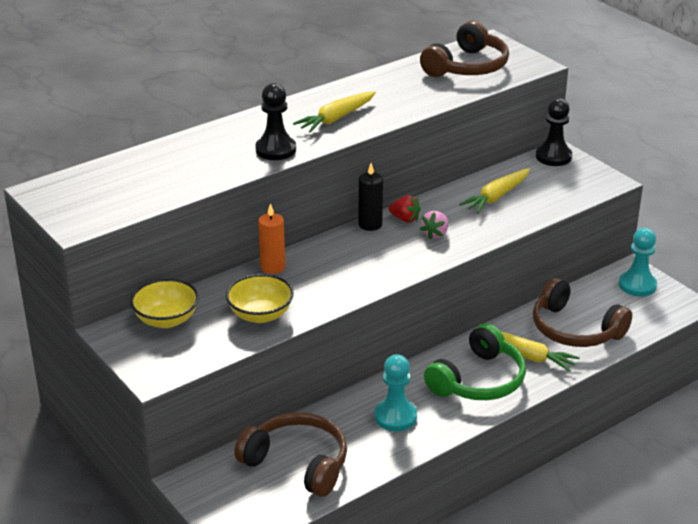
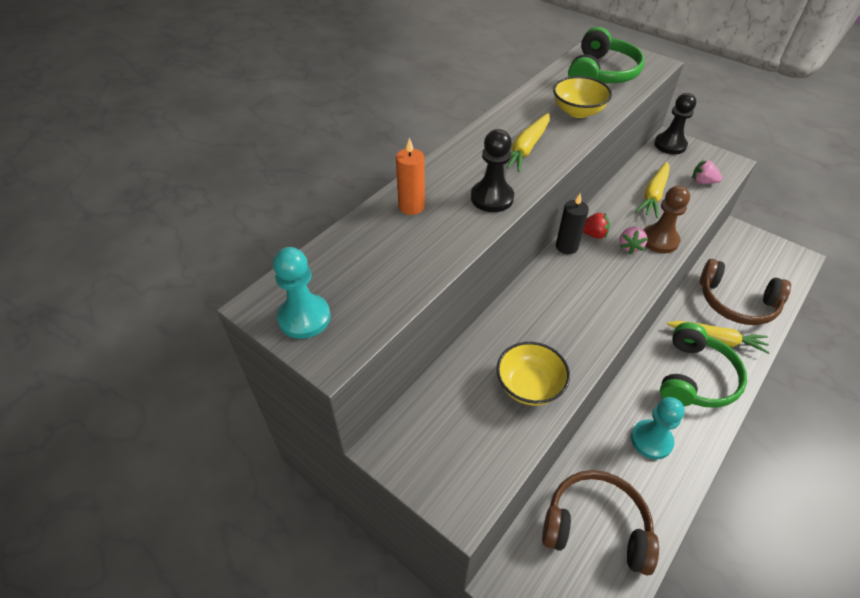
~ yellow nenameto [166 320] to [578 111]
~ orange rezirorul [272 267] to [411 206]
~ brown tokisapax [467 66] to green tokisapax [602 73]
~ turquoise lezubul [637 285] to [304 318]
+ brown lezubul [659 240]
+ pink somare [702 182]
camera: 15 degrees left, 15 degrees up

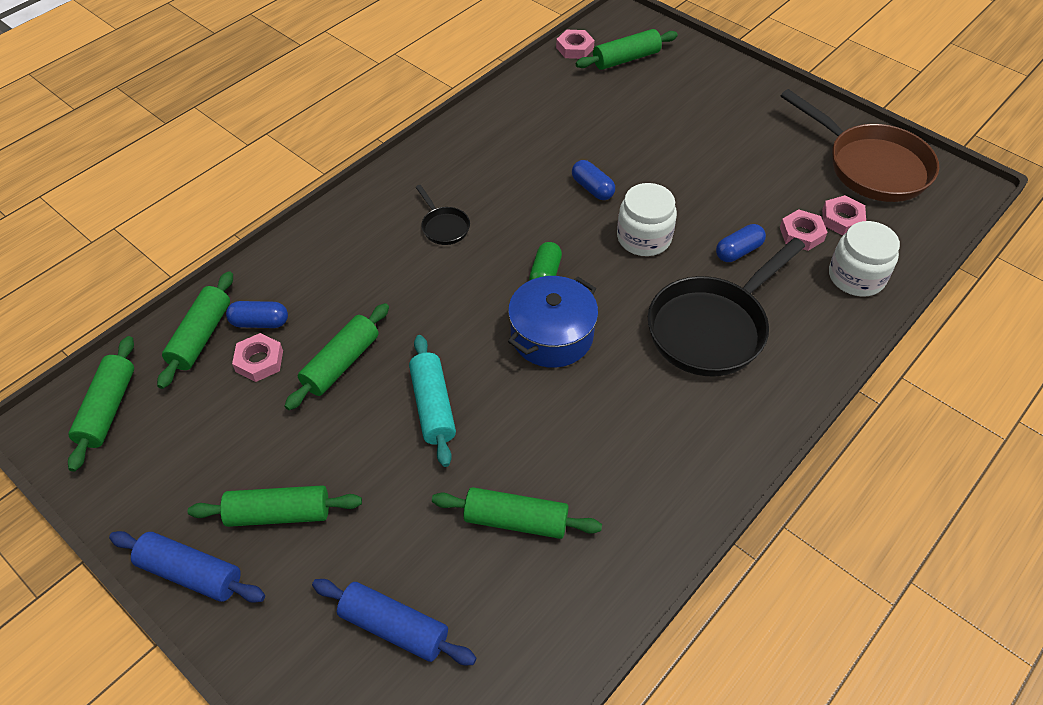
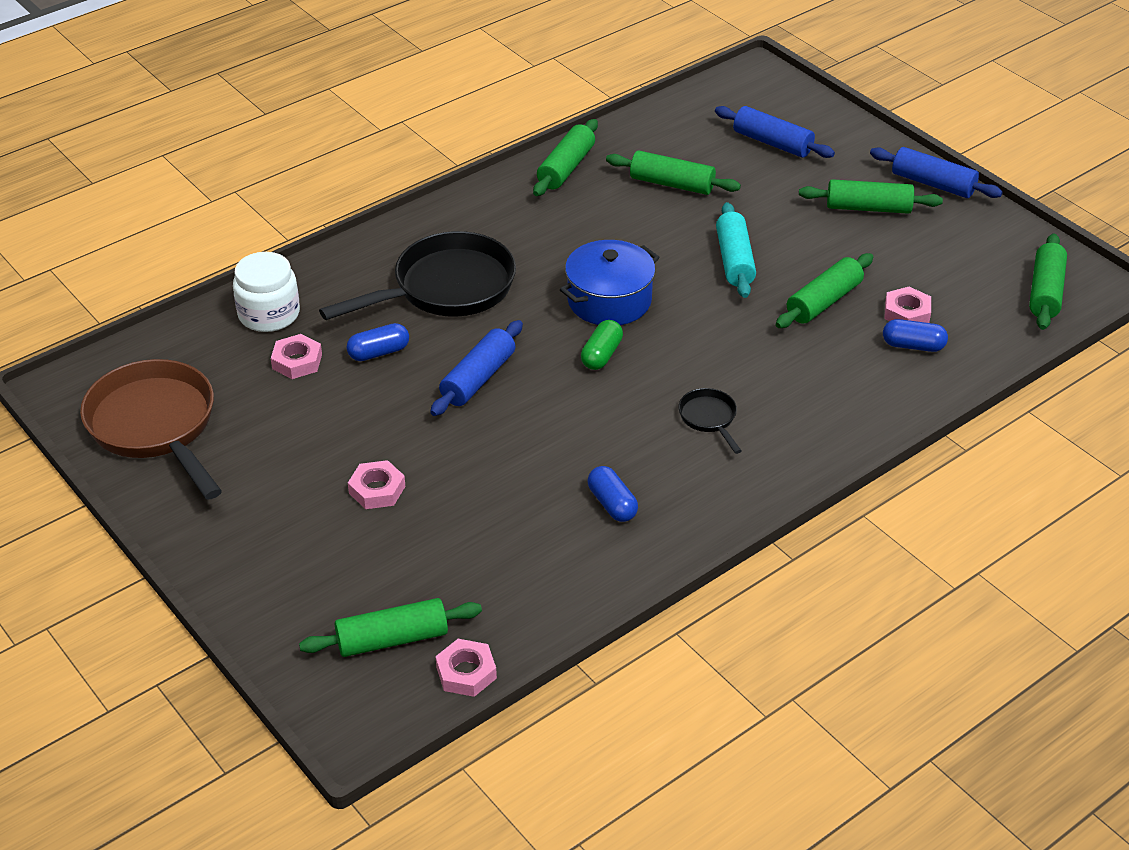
~ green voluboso [201 336] to [566 168]
~ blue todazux [592 188] to [612 504]
~ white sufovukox [644 238] to blue voluboso [478 378]
~ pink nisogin [842 219] to [377 490]
camera: 170 degrees left, 10 degrees down

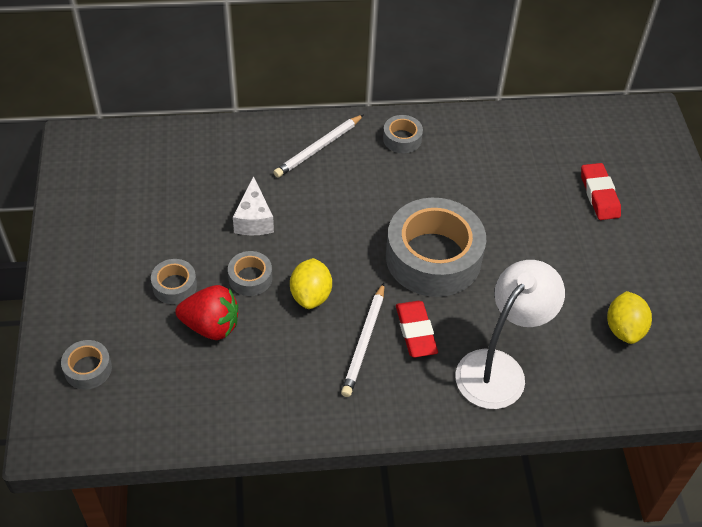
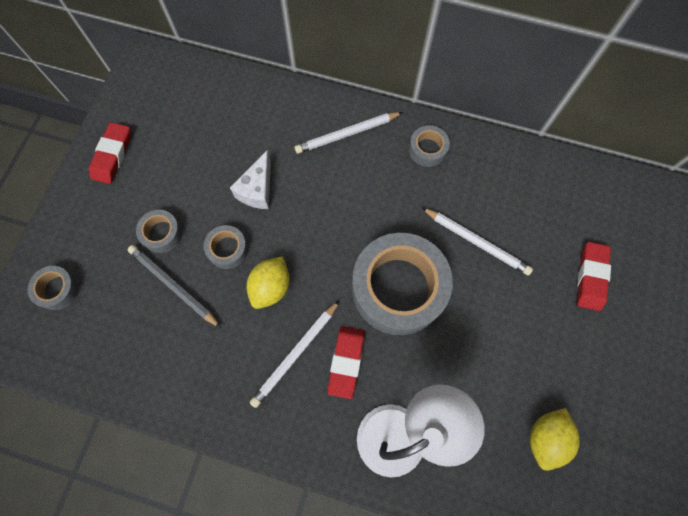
~ red somare [211 326] to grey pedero [174 286]
+ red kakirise [112 155]
+ white pedero [476 242]
camera: 25 degrees right, 20 degrees up

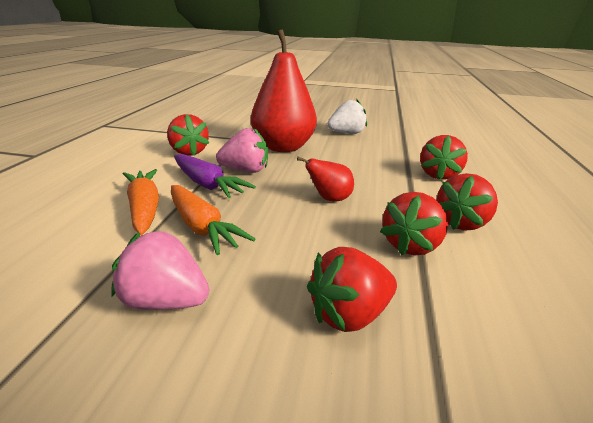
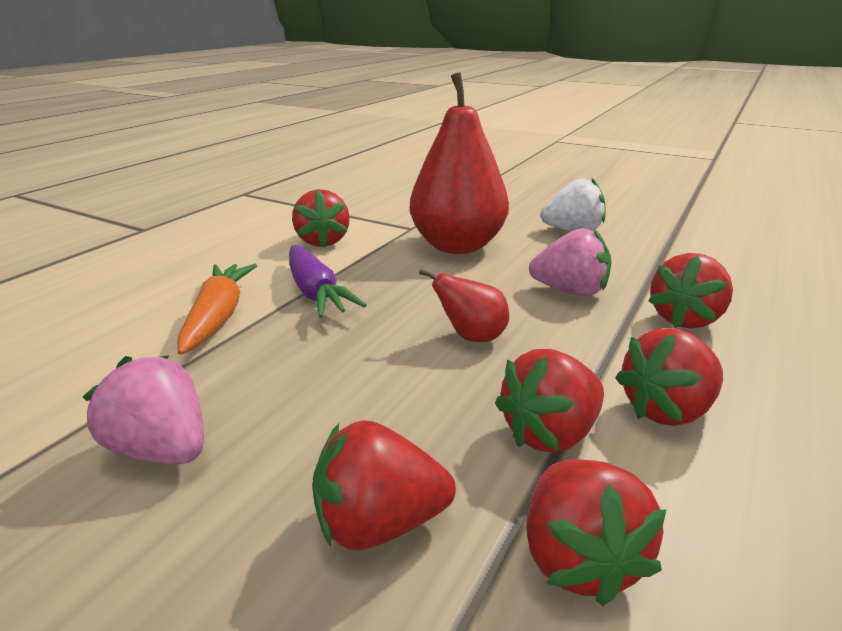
- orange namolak [201 227]
~ pink somare [245 171] to [570 291]
+ red somare [578 558]
camera: 20 degrees right, 0 degrees up

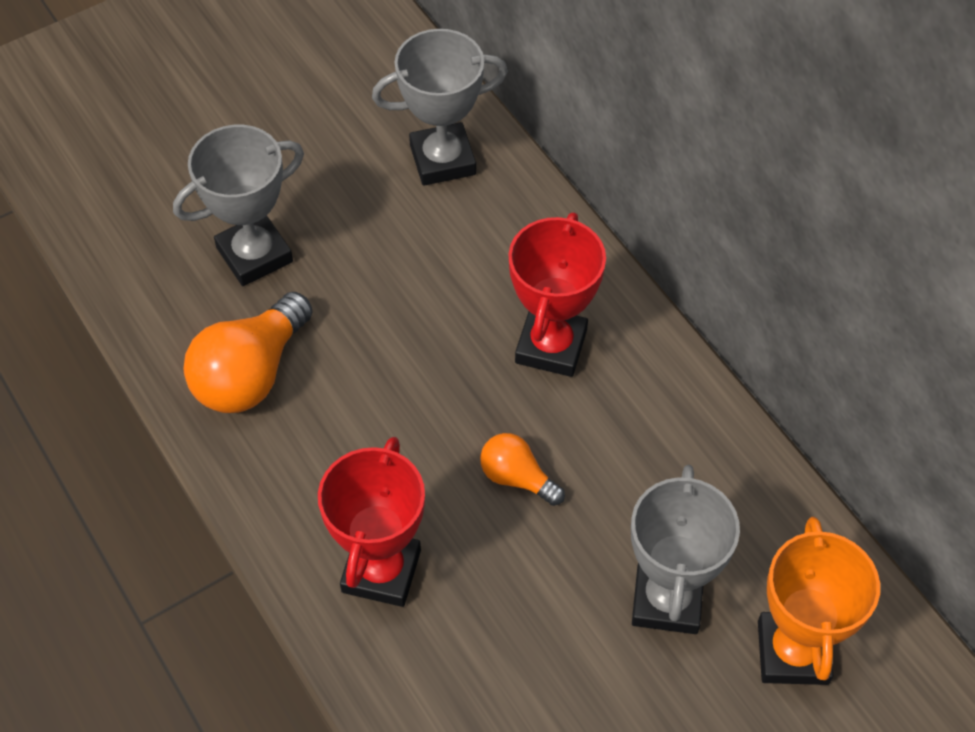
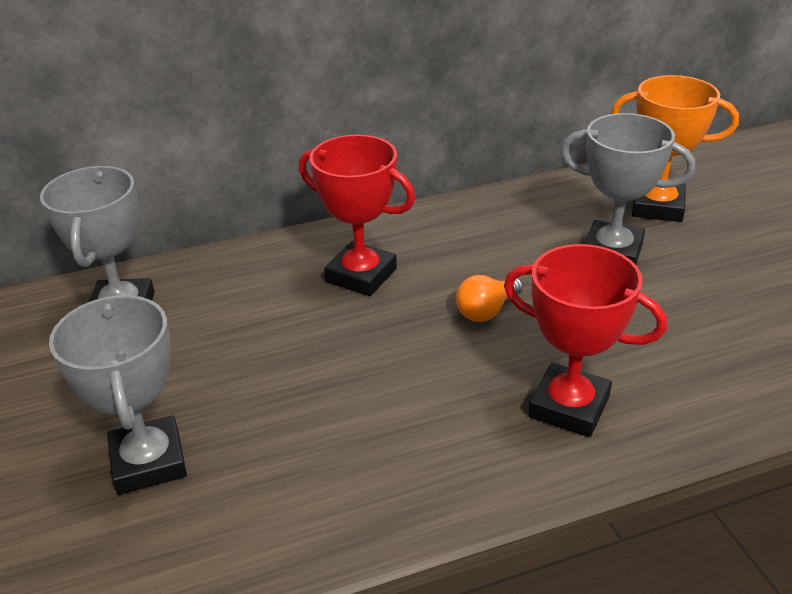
- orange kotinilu [250 374]
camera: 75 degrees left, 20 degrees down

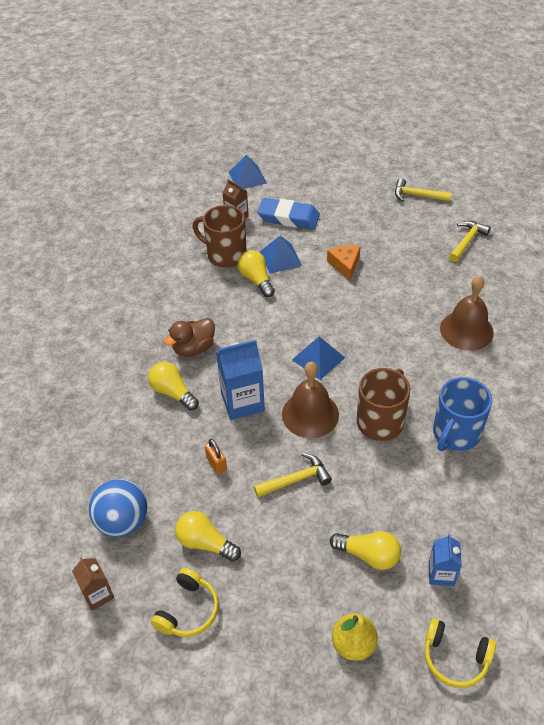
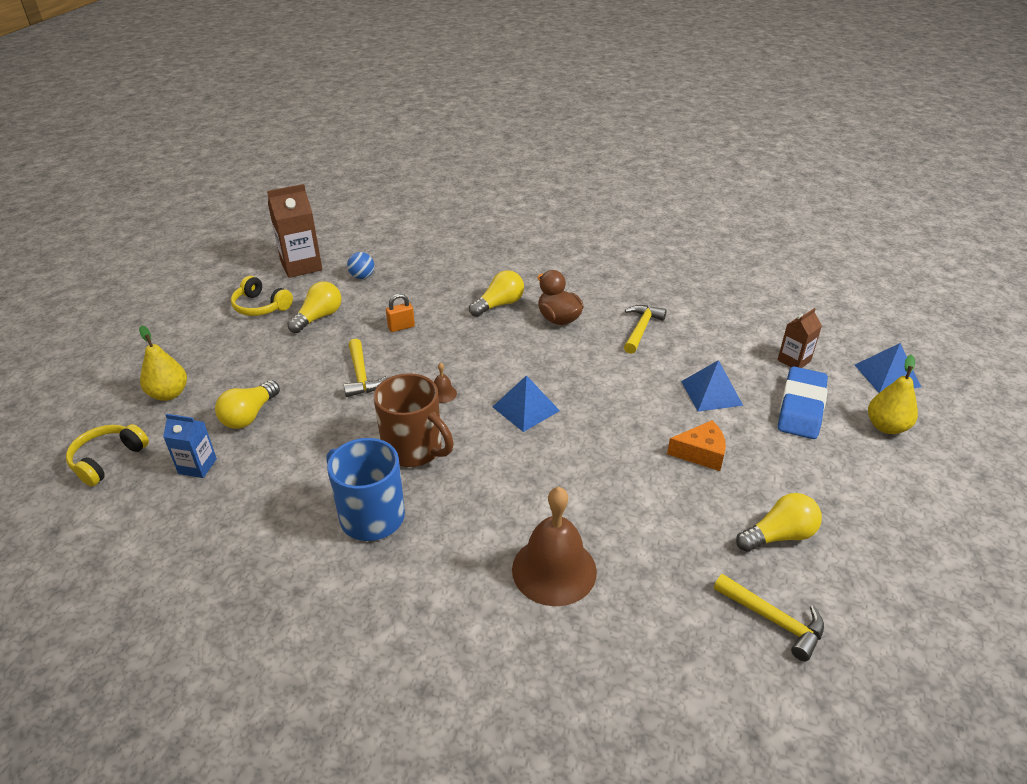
~ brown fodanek [98 594] = [301 266] x1.70
~ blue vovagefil [123 521] = [362 277] x0.54
- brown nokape [225 255]
- blue fodanek [242 402]
~ yellow kotinilu [256 280] to [779 535]
~ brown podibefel [310 414] = [443 393] x0.42
~ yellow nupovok [417 195] to [641 329]
+ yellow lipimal [886 427]
camera: 95 degrees right, 10 degrees down

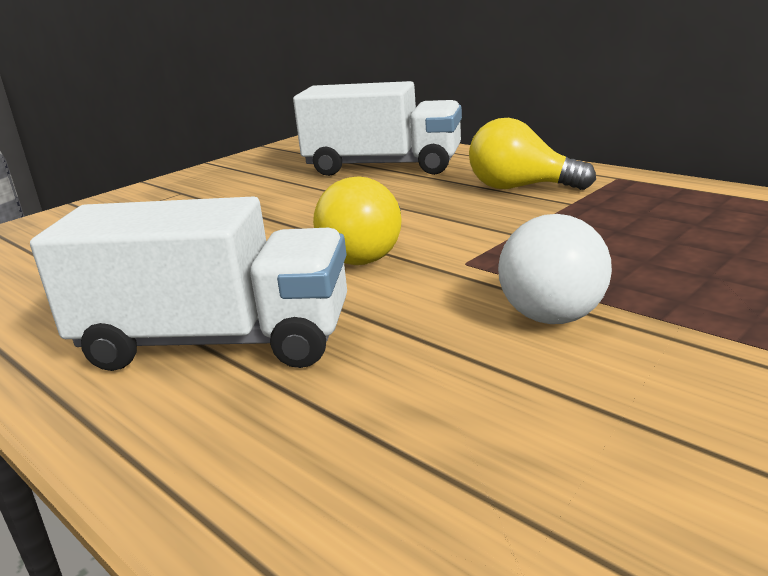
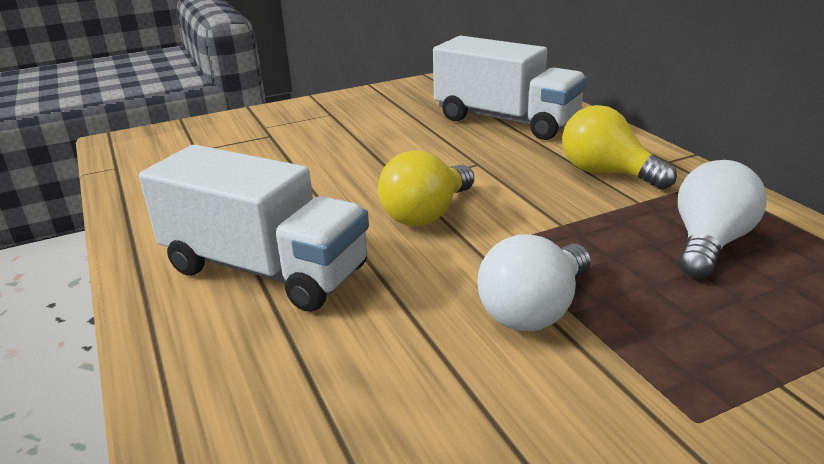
+ white kotinilu [709 243]
camera: 20 degrees right, 5 degrees up

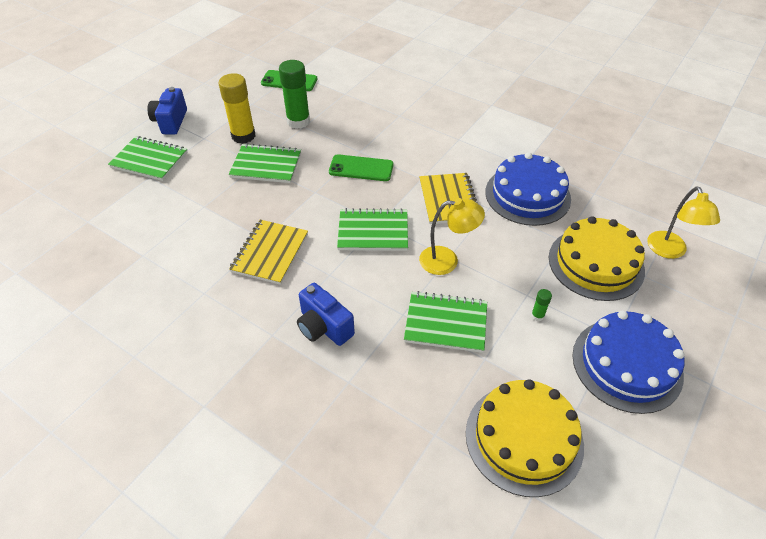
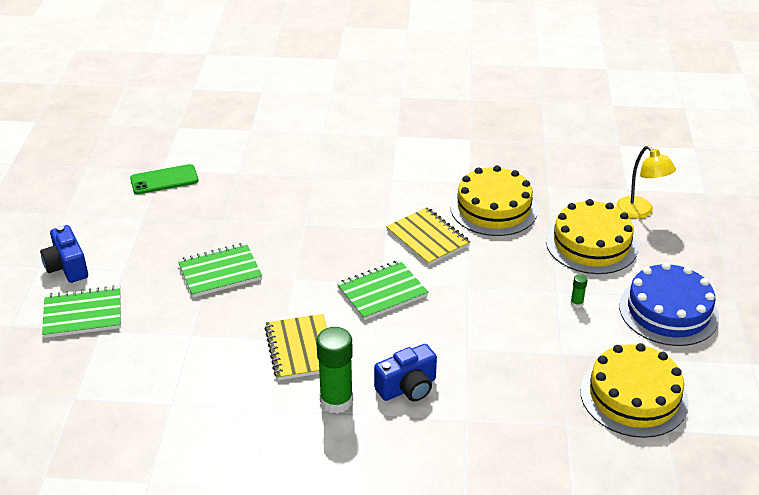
- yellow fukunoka [243 136]
~ green fukunoka [298 121] to [336 401]
~ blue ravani [324 327] = [407 388] 45 degrees counterclockwise
- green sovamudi [361 168]
- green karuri [446 323]
- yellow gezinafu [447 260]
~ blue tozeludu [527 195] to yellow tozeludu [493 208]
camera: 30 degrees left, 10 degrees down

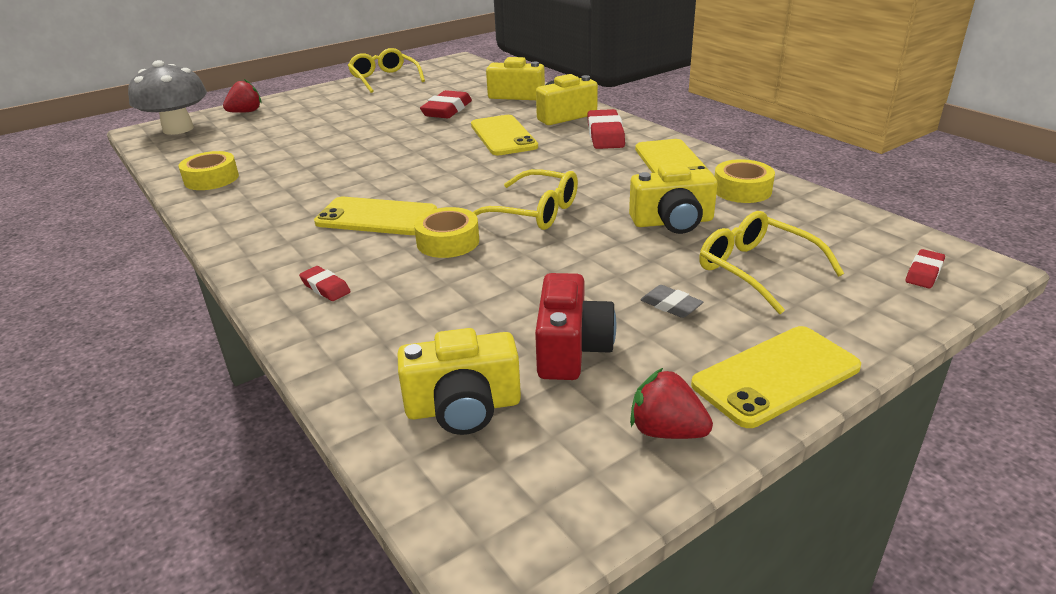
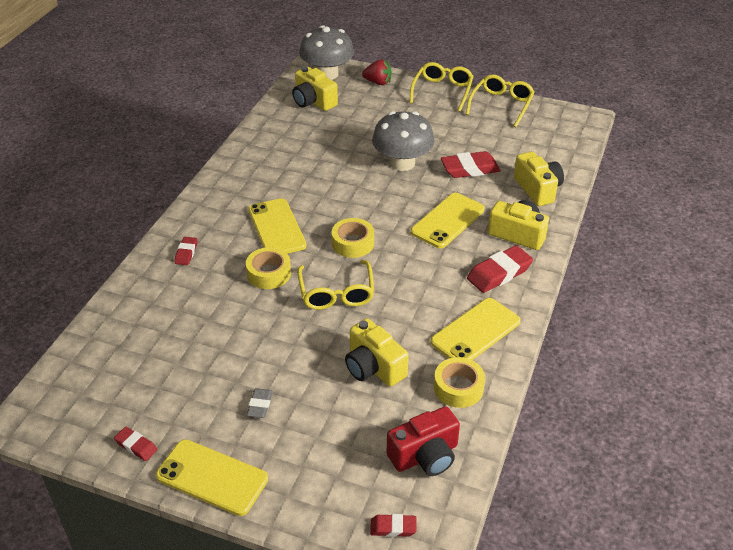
~ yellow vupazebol [211 179] to [353 243]
~ yellow ravani [463 407] to [313 101]
~ red ravani [571 349] to [425 455]
~ red somare [666 431] to red kakirise [136 446]
~ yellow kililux [757 270] to [442 91]
+ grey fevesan [402 163]
camera: 55 degrees right, 10 degrees up

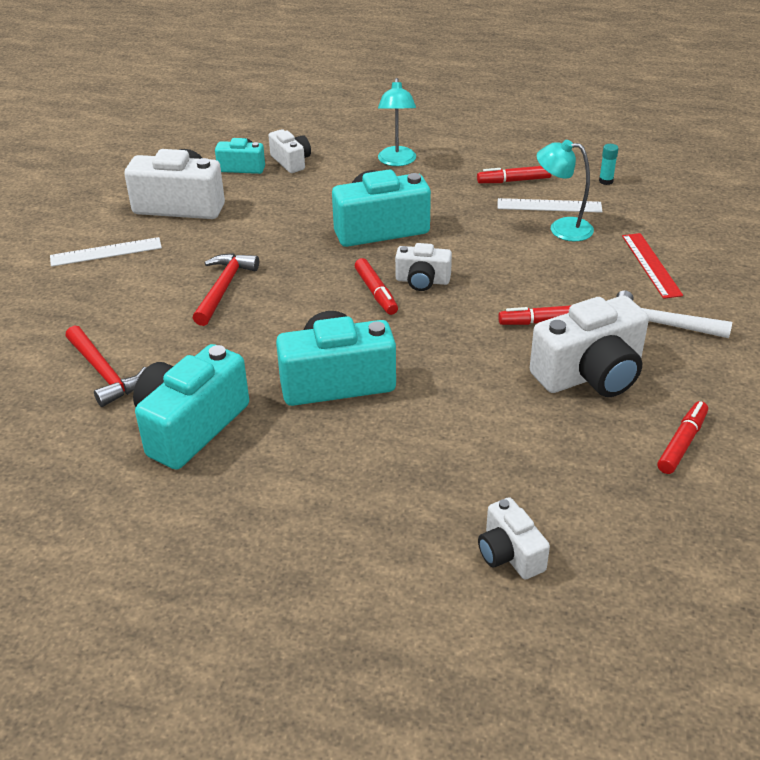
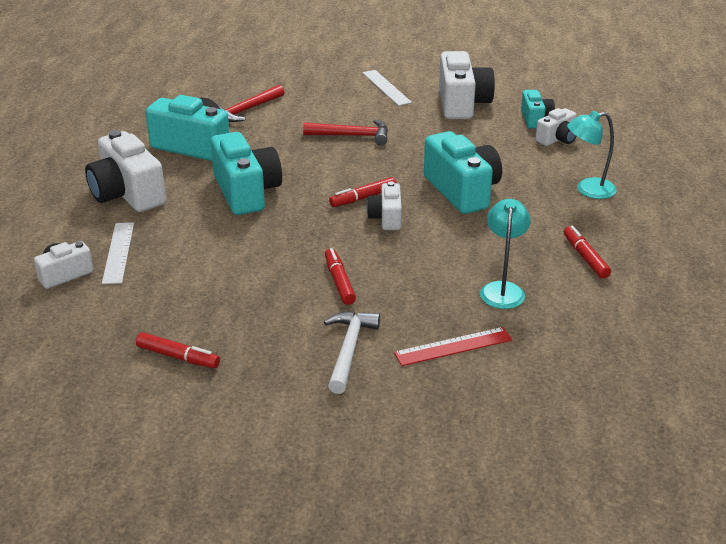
~ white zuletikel [549 206] to [118 252]
~ white ravani [590 374] to [127 194]
- turquoise fukunoka [606 181]
camera: 80 degrees right, 5 degrees down

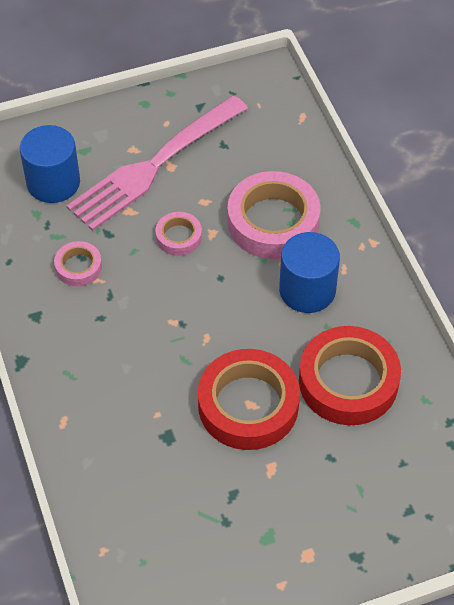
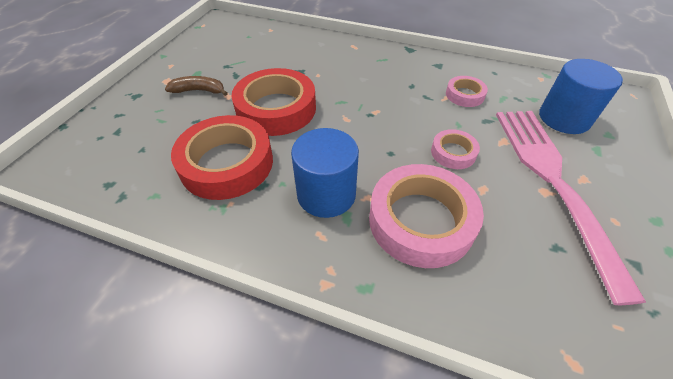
+ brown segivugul [199 91]
camera: 130 degrees right, 5 degrees down

